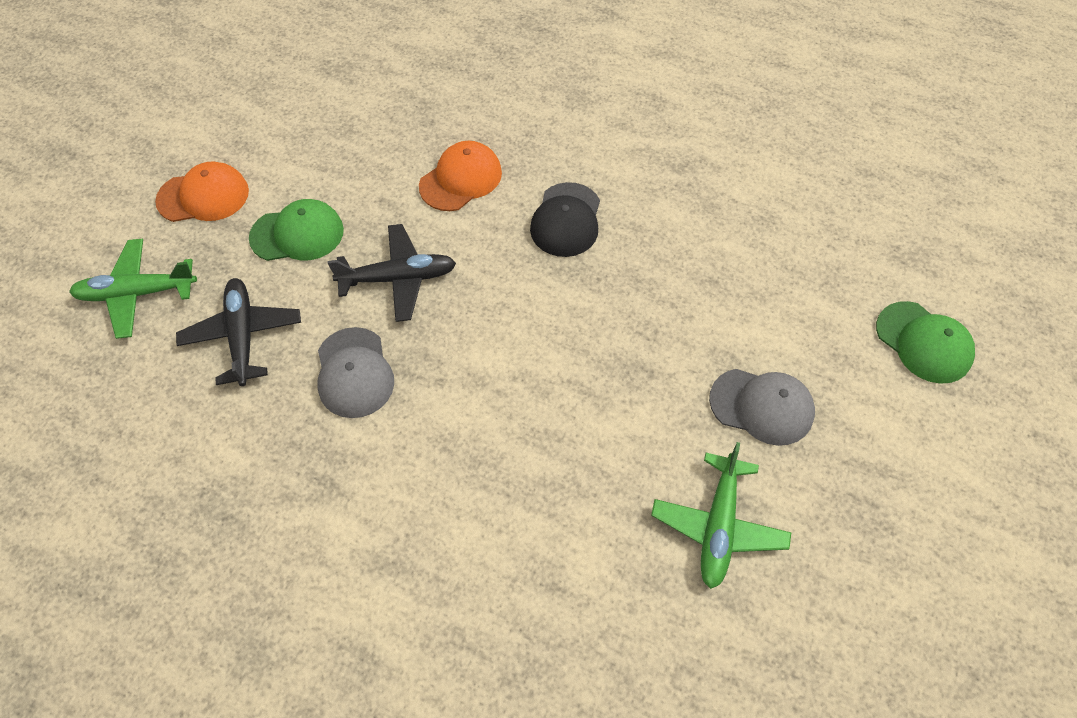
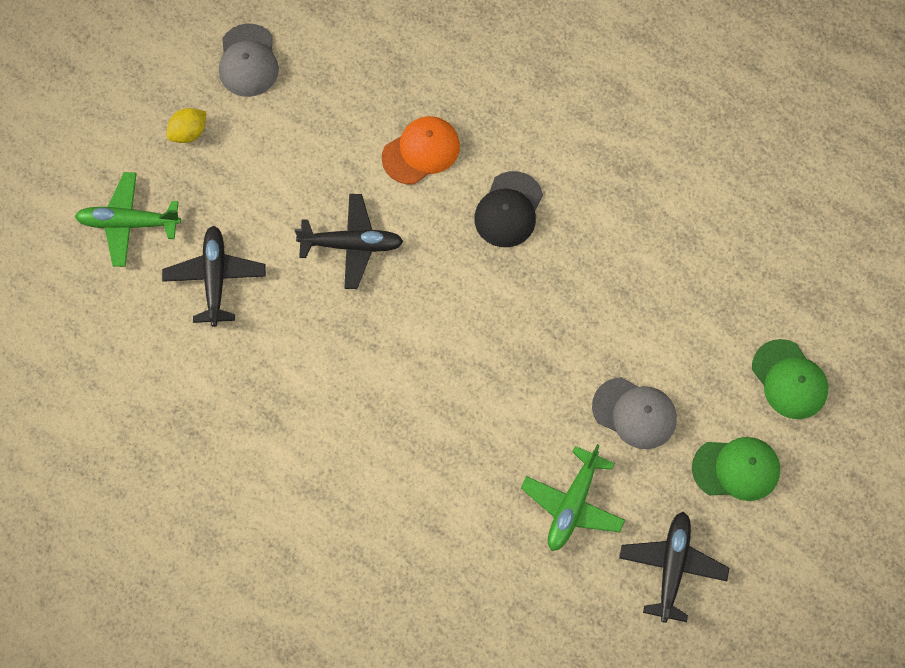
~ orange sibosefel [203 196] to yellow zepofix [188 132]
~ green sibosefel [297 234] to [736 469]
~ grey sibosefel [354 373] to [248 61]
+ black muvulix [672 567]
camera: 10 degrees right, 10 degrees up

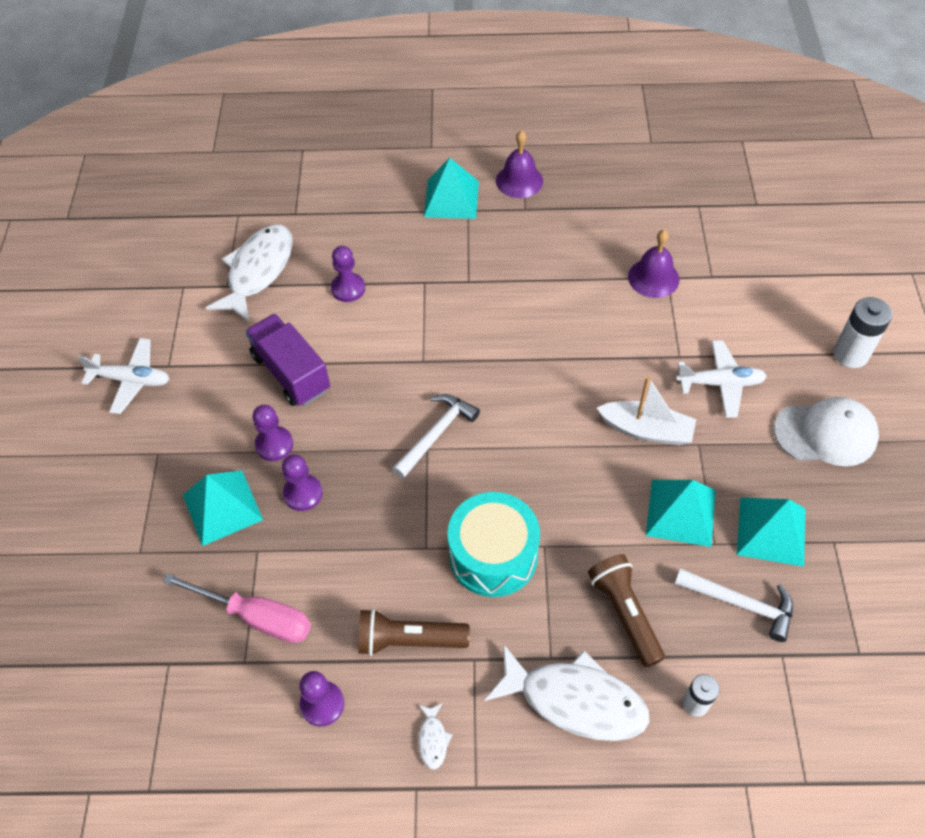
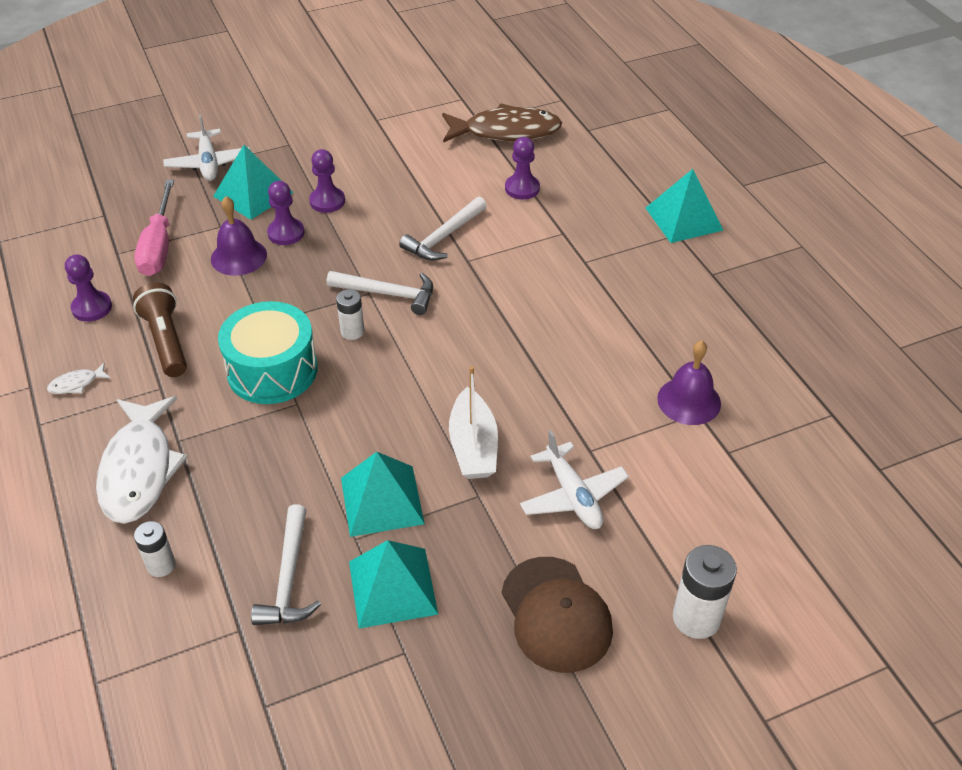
~ white muvulix [131 380] to [208 163]
~ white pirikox [258 271] to brown pirikox [506 131]
- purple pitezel [291 373]
~ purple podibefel [519 181] to [238 256]
- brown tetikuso [625 613]
~ white sibosefel [825 433] to brown sibosefel [556 614]
+ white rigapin [352 331]
+ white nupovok [444 237]
camera: 65 degrees right, 10 degrees down

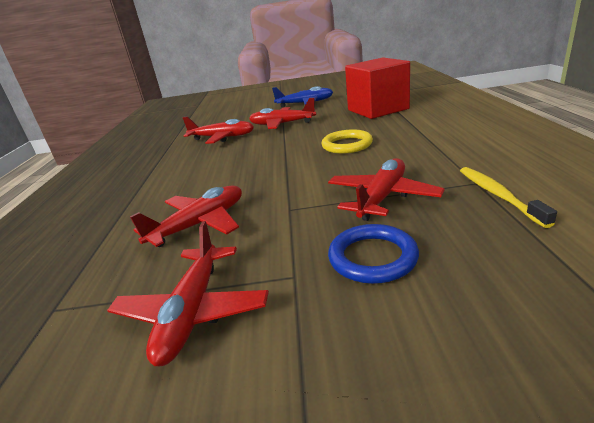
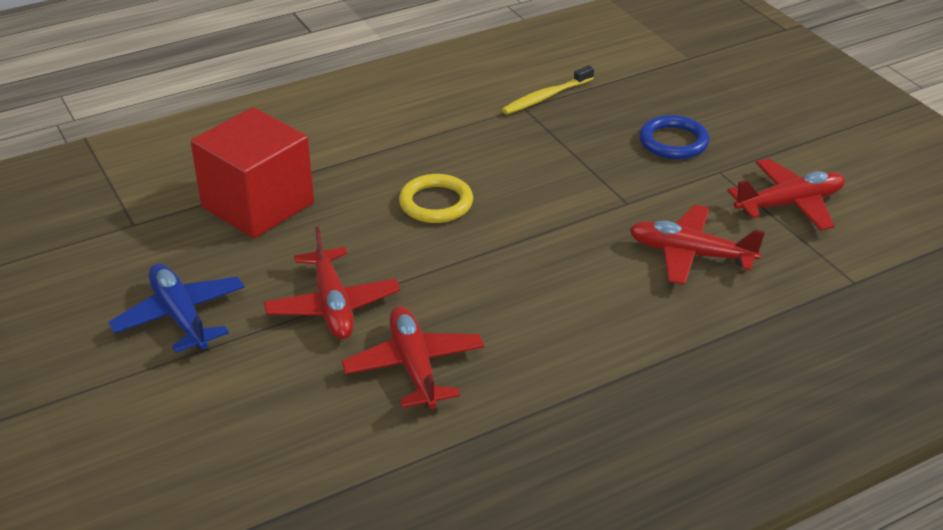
- red muvulix [382 197]
camera: 120 degrees left, 10 degrees up

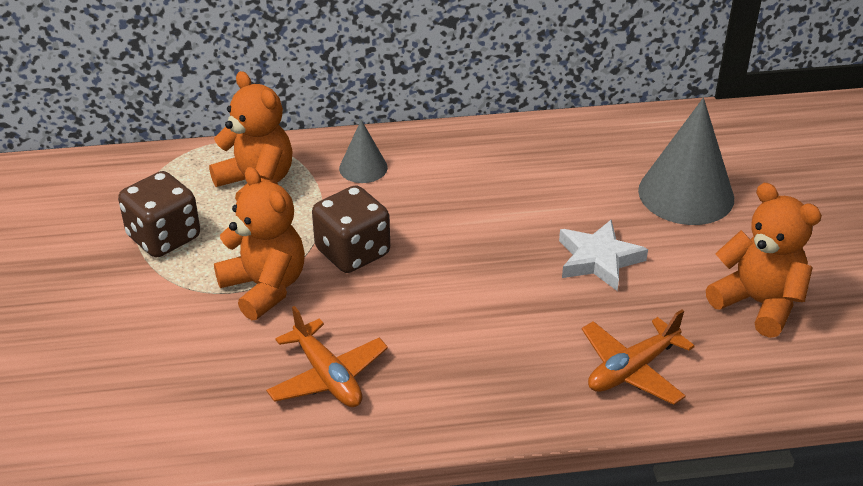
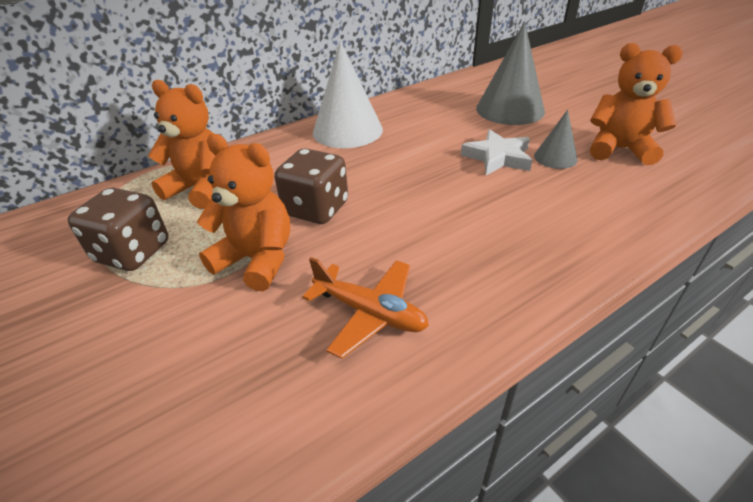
~ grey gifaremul [363 168] to [555 157]
- orange muvulix [632 369]
+ white gifaremul [347 131]
camera: 25 degrees left, 0 degrees up

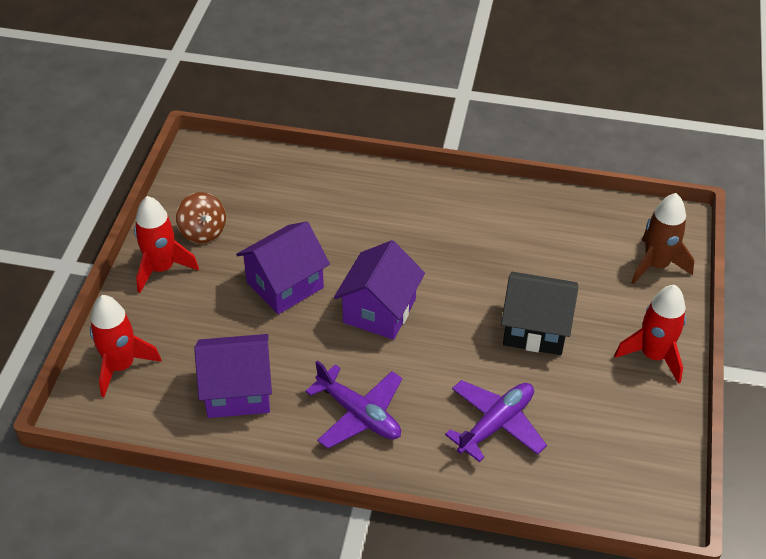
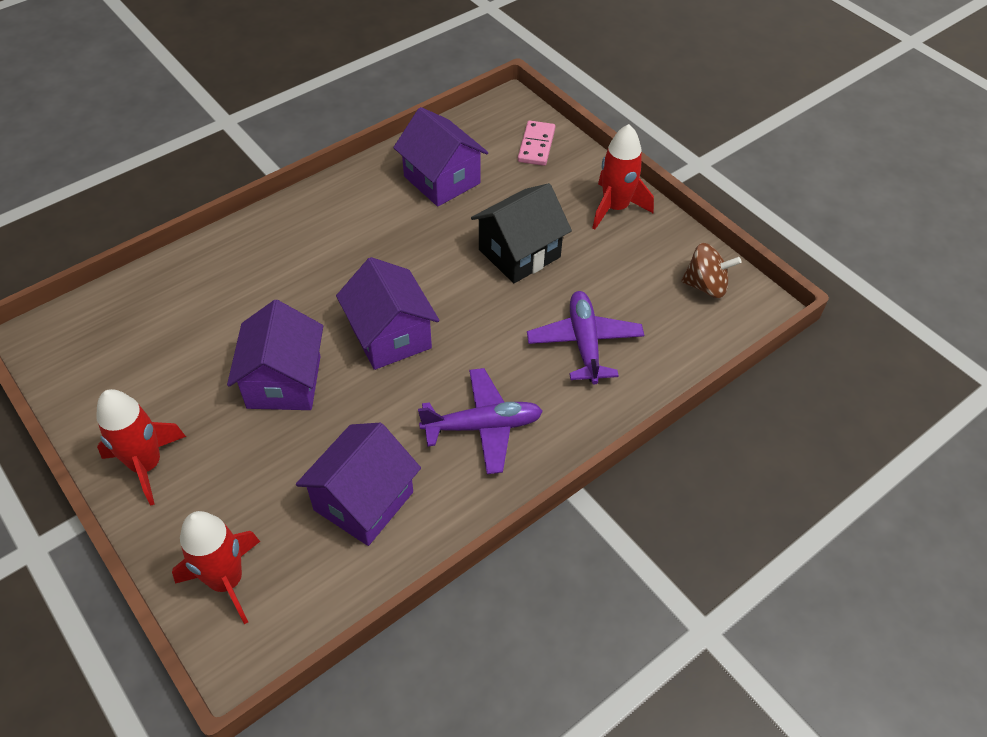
~ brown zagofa [203 232] to [706 286]
~ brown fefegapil [656 265] to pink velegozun [536 145]
+ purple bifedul [442 180]
camera: 50 degrees left, 5 degrees up

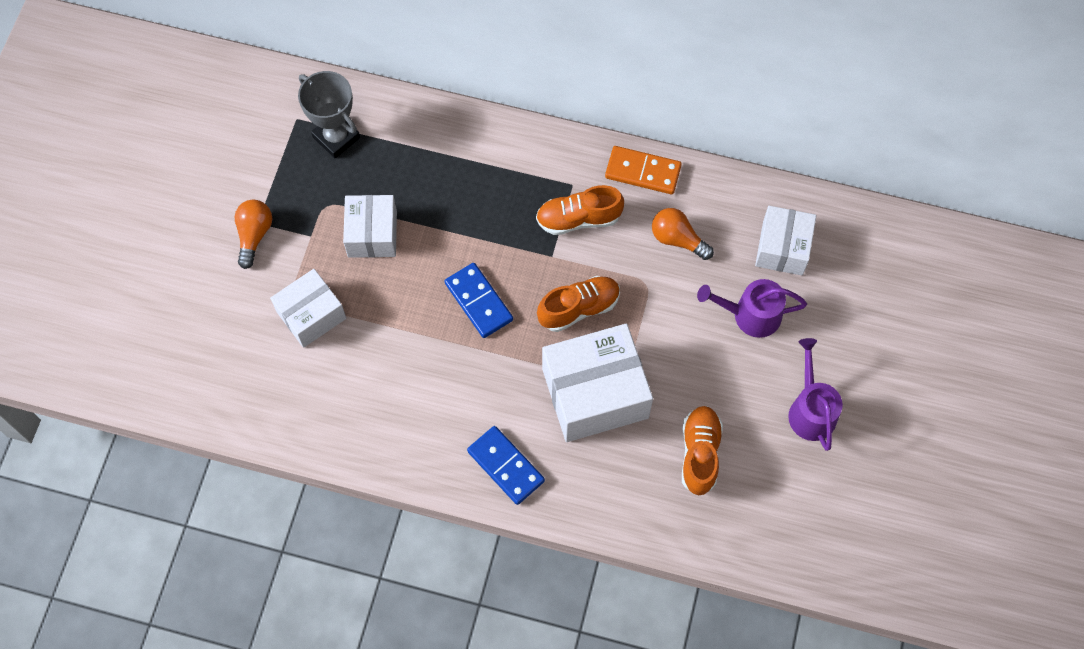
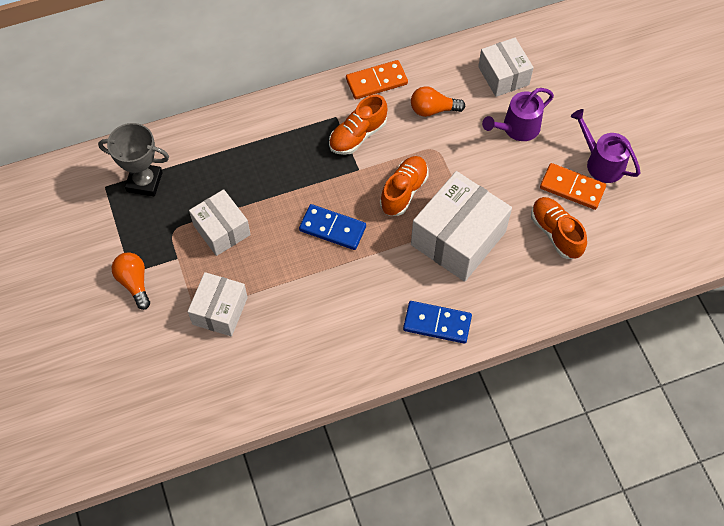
+ orange velegozun [572 188]
camera: 35 degrees left, 5 degrees down

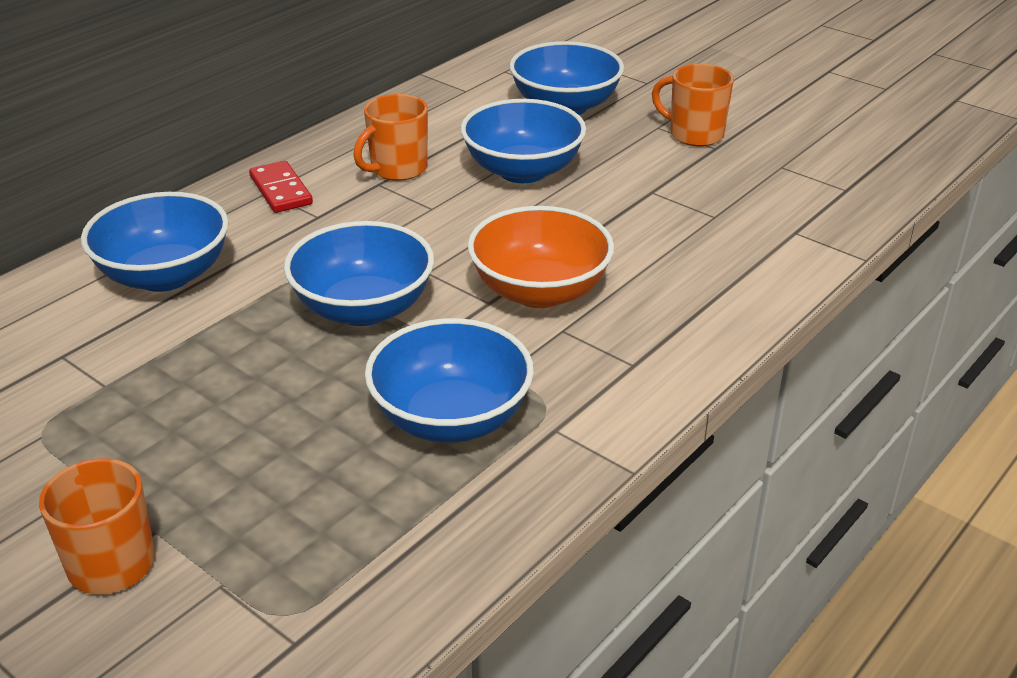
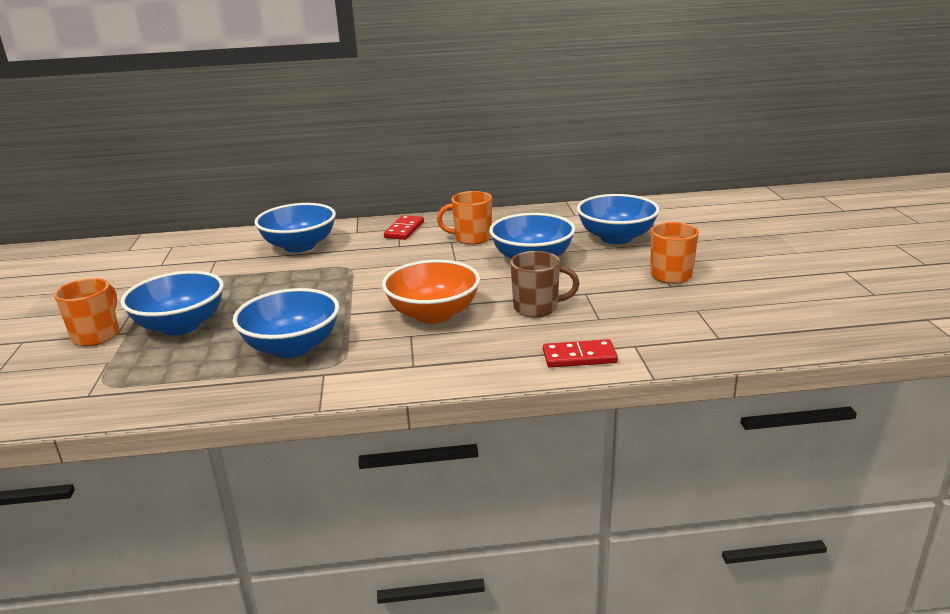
~ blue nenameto [363 308] to [181 325]
+ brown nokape [537 308]
+ red velegozun [579 357]
camera: 45 degrees right, 10 degrees down

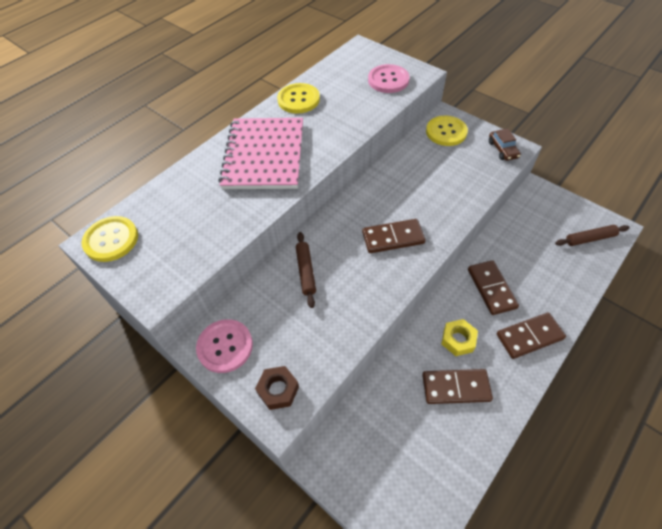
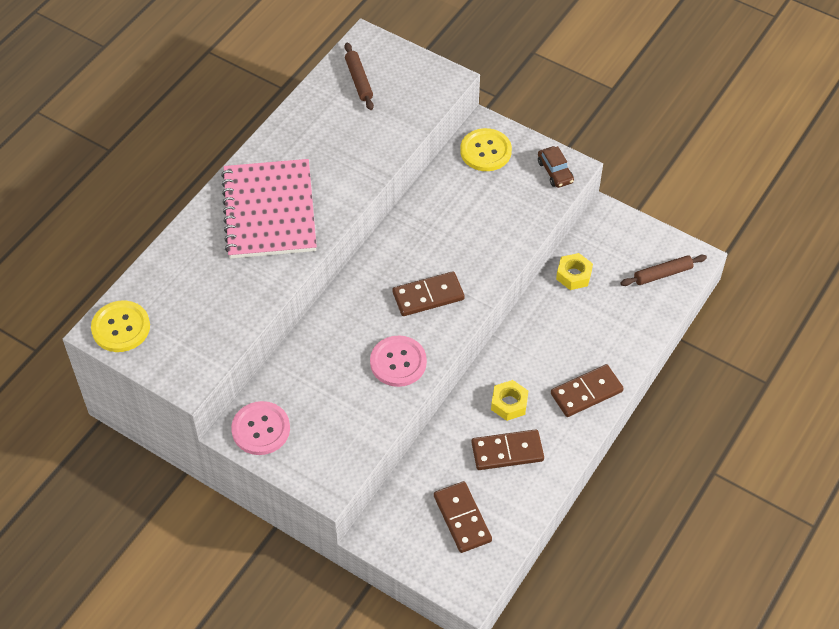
- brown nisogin [278 390]
- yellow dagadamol [298 100]
~ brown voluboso [306 271] to [358 80]
~ pink dagadamol [388 80] to [398 362]
~ brown velegozun [491 288] to [462 518]
+ yellow nisogin [573 275]
camera: 10 degrees left, 0 degrees up

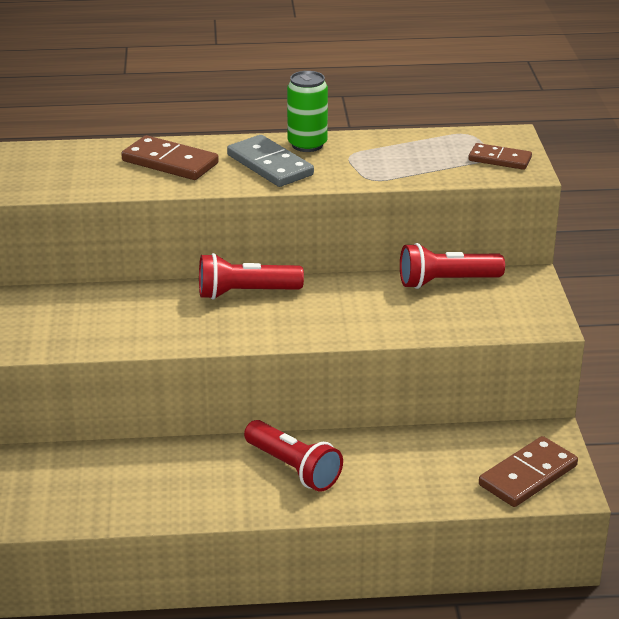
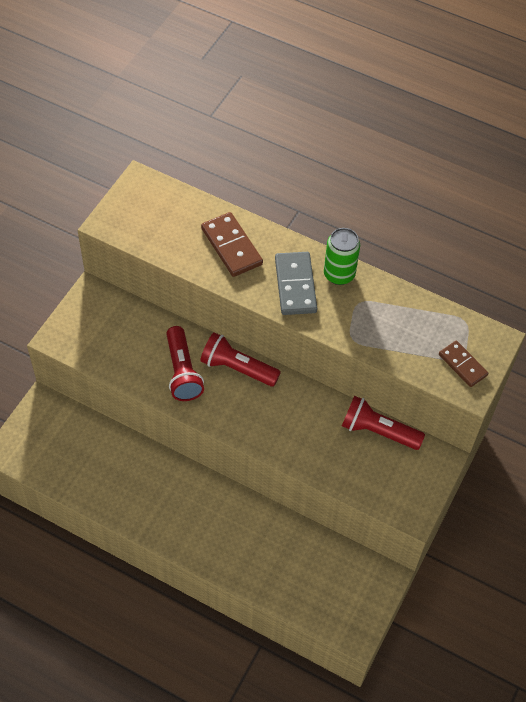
~ red tetikuso [293 468] to [182 372]
- brown velegozun [527 475]
camera: 30 degrees right, 25 degrees up

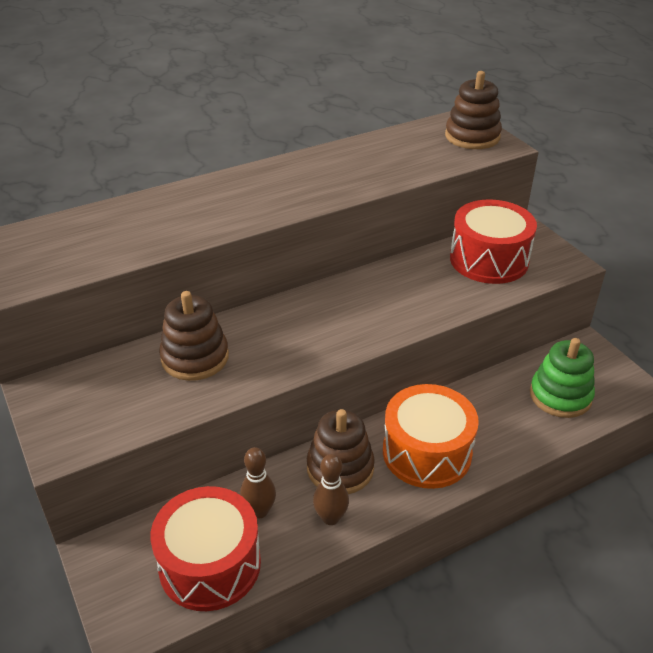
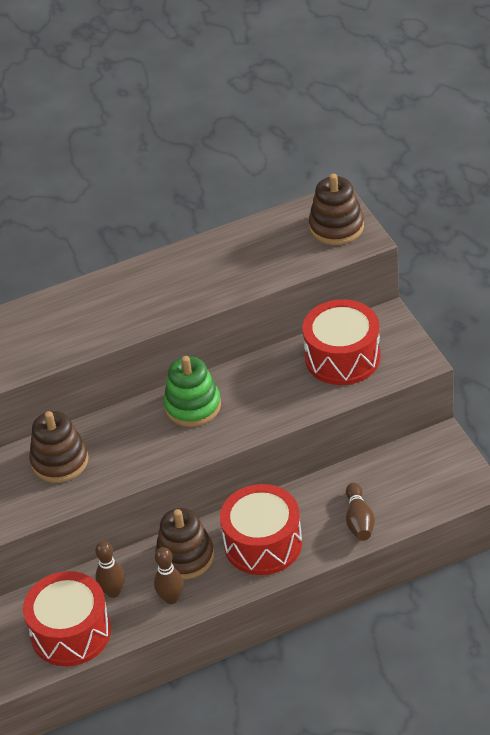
~ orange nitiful [427 452] to red nitiful [263 543]
~ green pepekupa [560 396] to [192 406]
+ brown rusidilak [359 520]
camera: 10 degrees right, 5 degrees up

